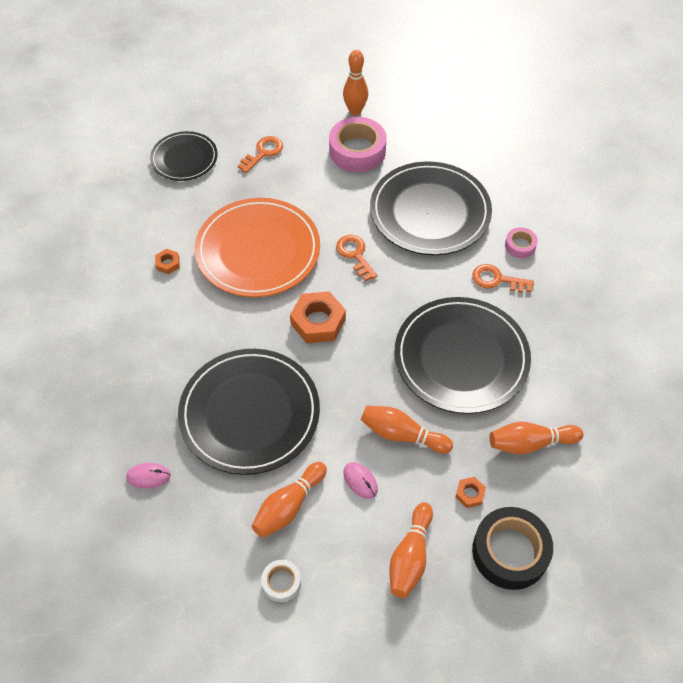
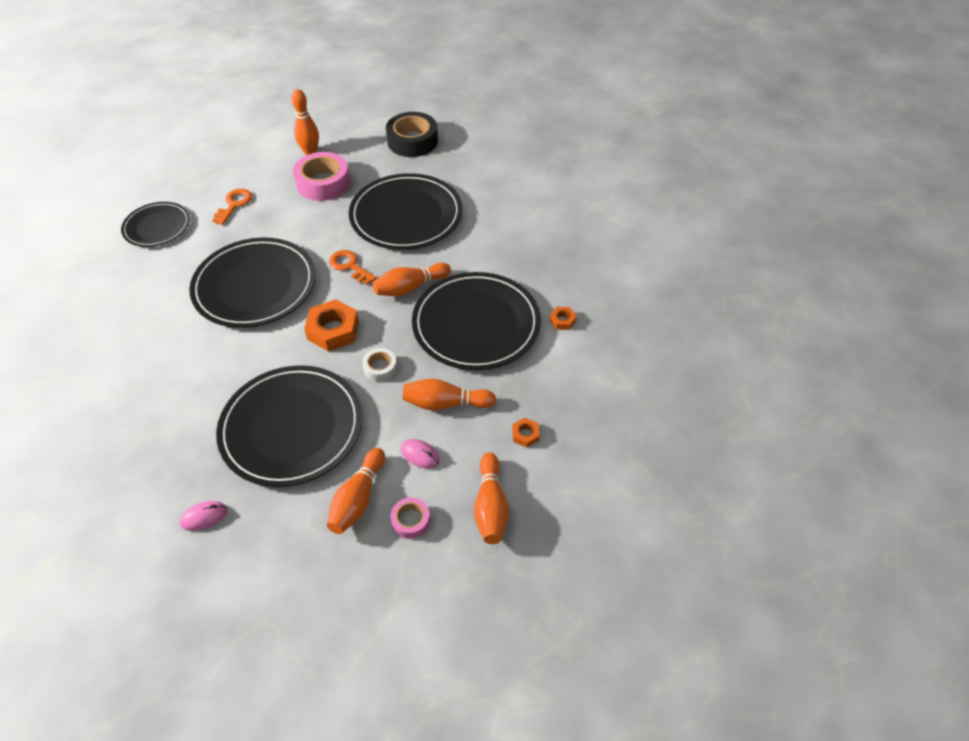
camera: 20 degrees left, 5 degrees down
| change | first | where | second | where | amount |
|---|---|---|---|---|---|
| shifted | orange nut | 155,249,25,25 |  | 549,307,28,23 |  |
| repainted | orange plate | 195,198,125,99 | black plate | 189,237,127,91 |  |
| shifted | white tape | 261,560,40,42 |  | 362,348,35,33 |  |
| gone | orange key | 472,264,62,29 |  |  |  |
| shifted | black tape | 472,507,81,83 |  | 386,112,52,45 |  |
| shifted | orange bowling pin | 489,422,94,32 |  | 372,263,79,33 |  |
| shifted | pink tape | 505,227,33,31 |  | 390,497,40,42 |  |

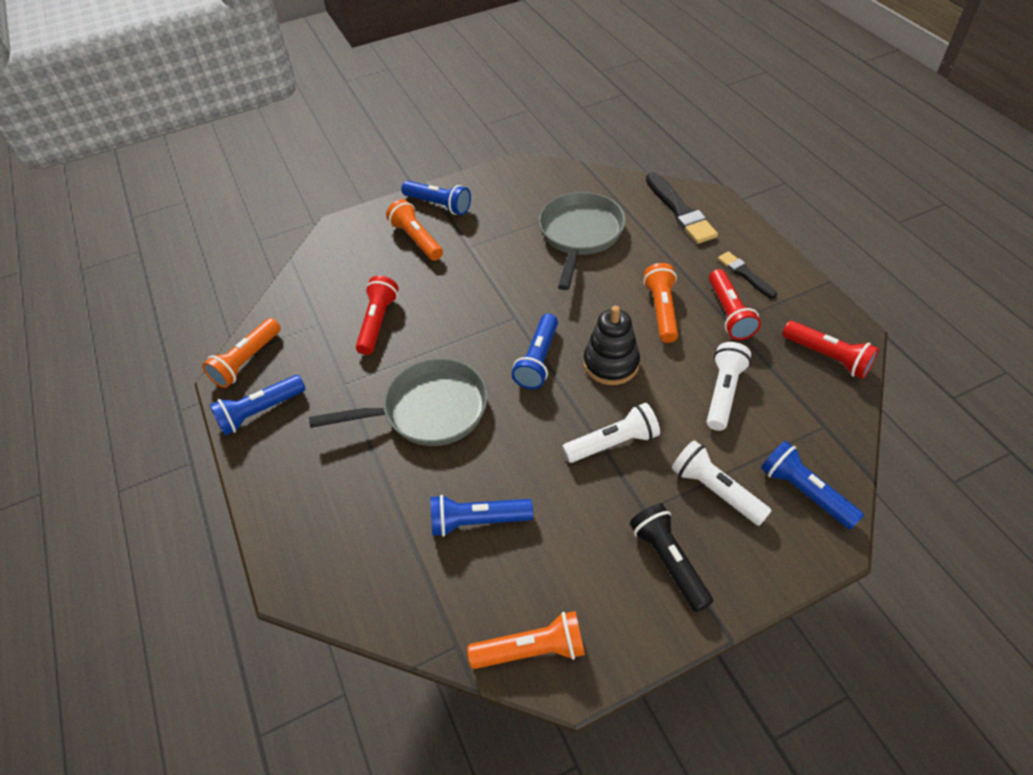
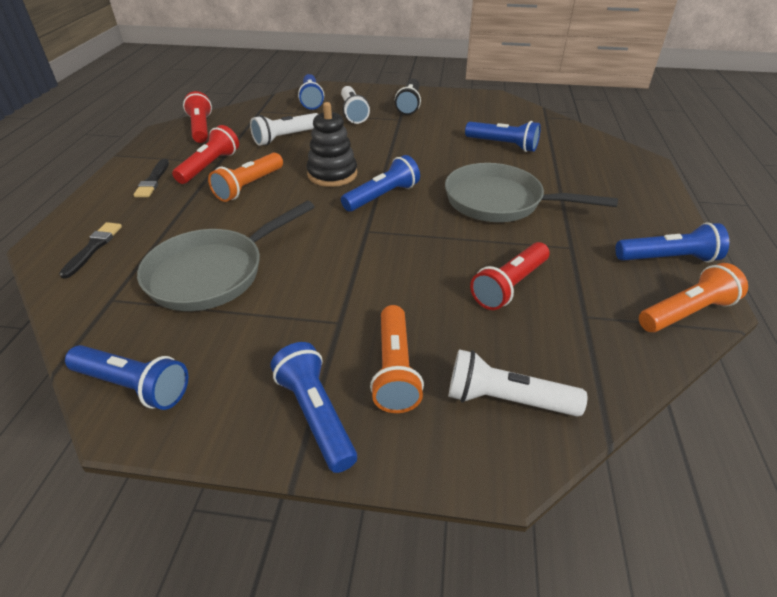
camera: 150 degrees left, 10 degrees down
| change | first | where | second | where | amount |
|---|---|---|---|---|---|
| gone | orange flashlight | 467,611,118,58 |  |  |  |
| shifted | white flashlight | 562,403,98,60 |  | 449,349,138,68 |  |
| scaled | black brush | 646,172,72,72 |  | 59,222,63,57 | x0.60 |
| new |  |  | blue flashlight | 65,345,123,65 |  |

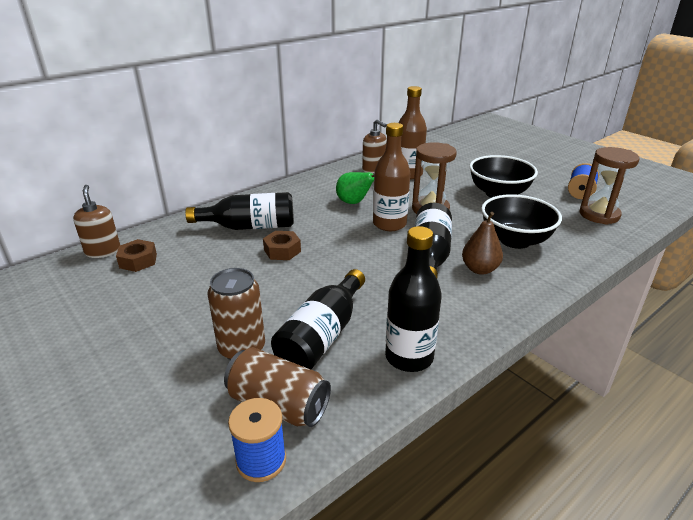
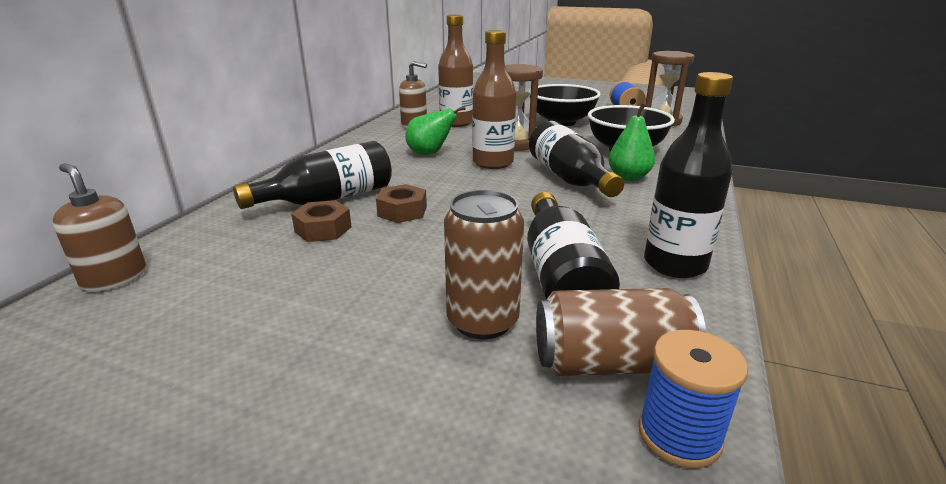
camera: 30 degrees left, 5 degrees down
| change | first | where | second | where | amount |
|---|---|---|---|---|---|
| shifted | brown nut | 116,239,41,33 |  | 291,200,61,42 |  |
| repainted | brown pear | 462,212,41,63 | green pear | 608,102,47,79 |  |

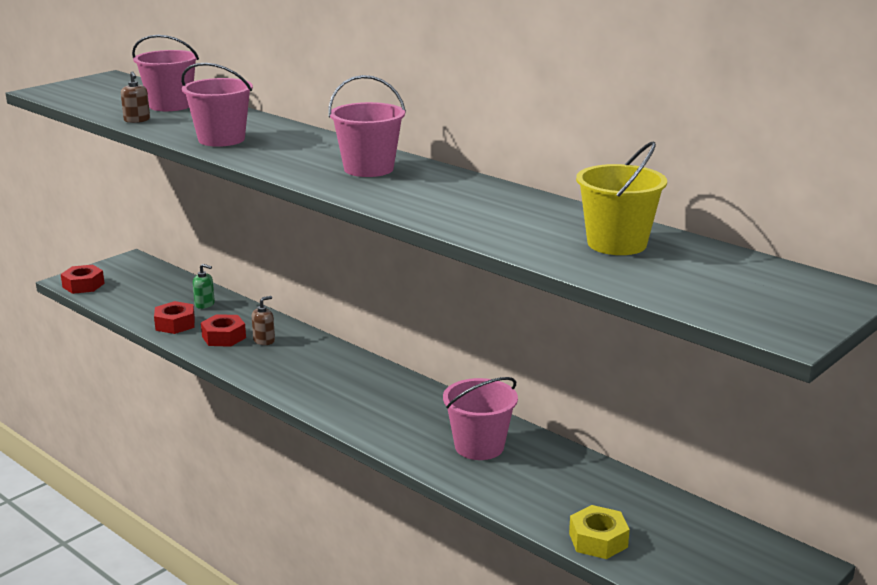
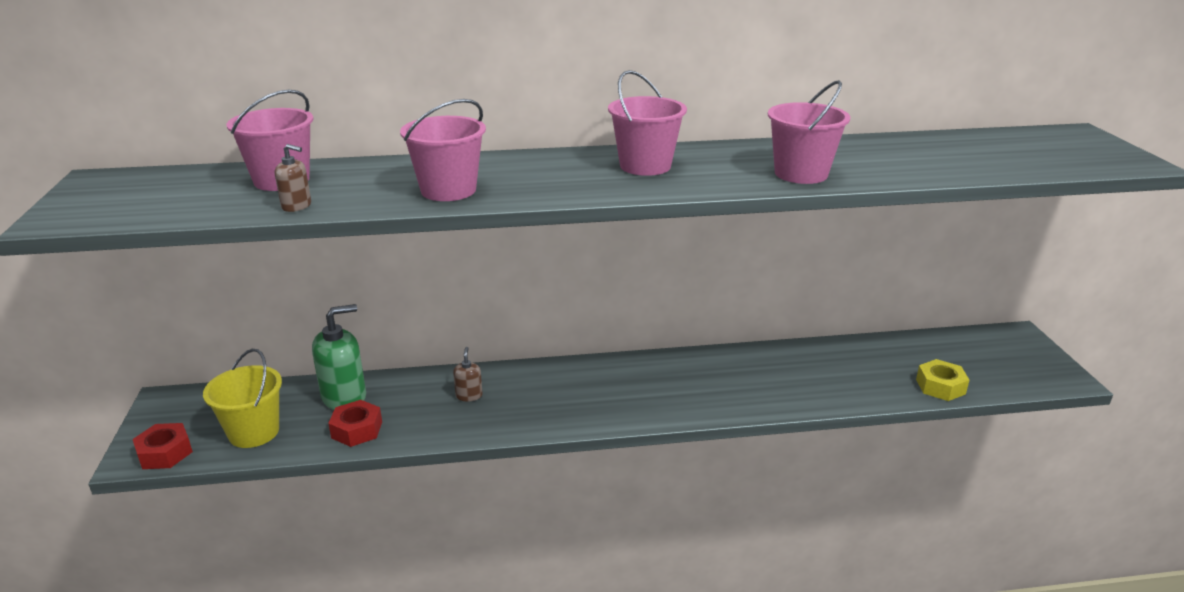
camera: 50 degrees left, 5 degrees up
| change | first | where | second | where | amount |
|---|---|---|---|---|---|
| scaled | green soap dispenser | 193,264,22,45 |  | 312,304,54,106 | x1.99 |
| gone | red nut | 201,314,45,33 |  |  |  |
| shifted | pink bucket | 443,377,75,83 |  | 768,80,82,104 |  |
| shifted | yellow bucket | 576,141,91,114 |  | 203,349,79,99 |  |

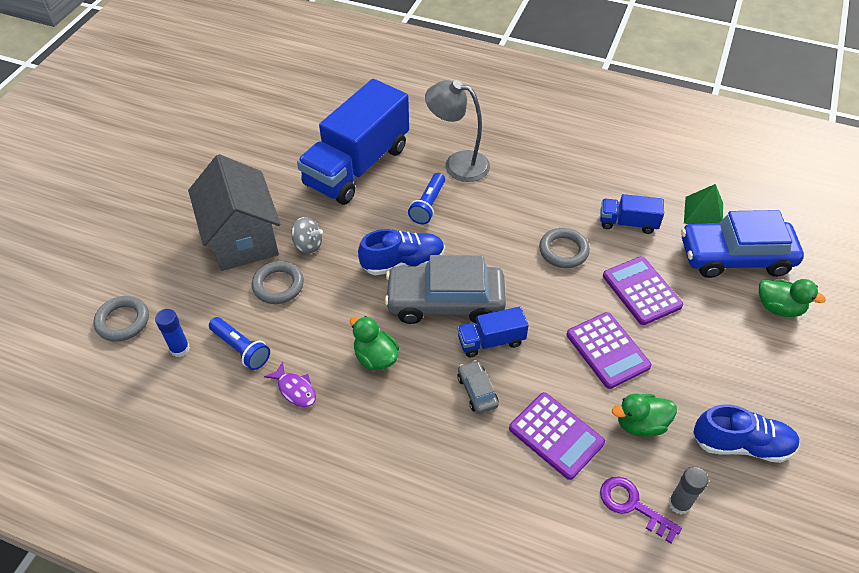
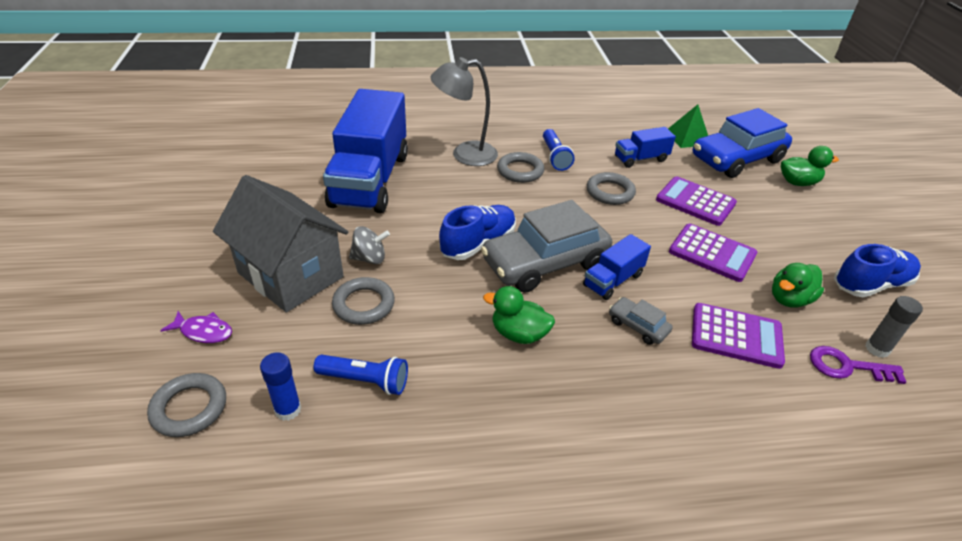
camera: 30 degrees left, 10 degrees down
| change | first | where | second | where | amount |
|---|---|---|---|---|---|
| shifted | purple fish | 264,362,52,45 |  | 160,311,72,32 |  |
| shifted | blue flashlight | 408,173,37,51 |  | 543,129,32,42 |  |
| new |  |  | grey ring | 497,152,47,31 |  |

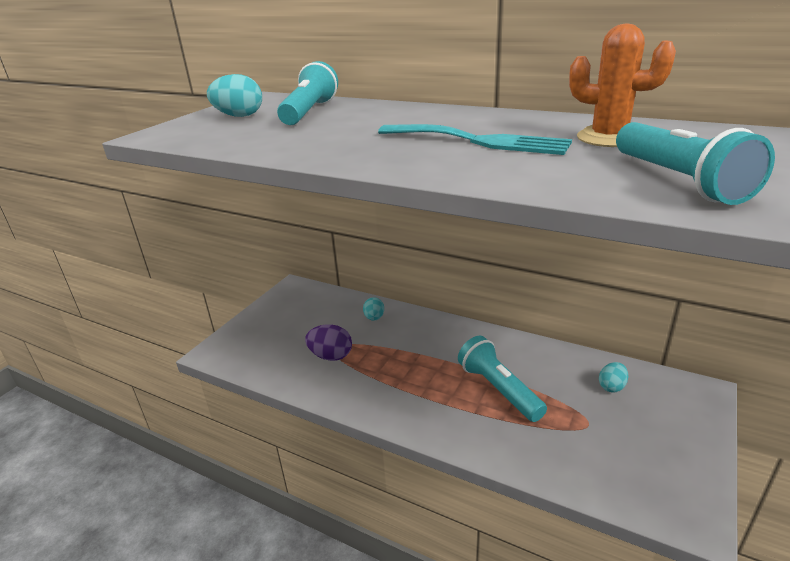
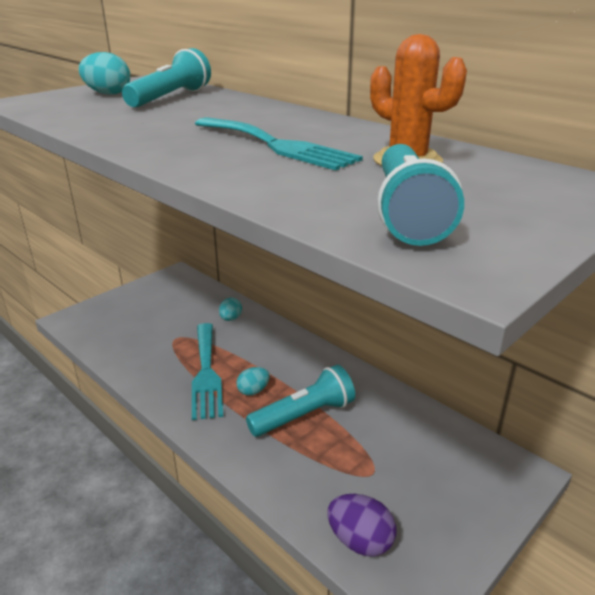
camera: 15 degrees right, 0 degrees up
| change | first | where | second | where | amount |
|---|---|---|---|---|---|
| shifted | purple egg | 305,324,47,37 |  | 327,494,70,62 |  |
| rotated | turquoise flashlight | 458,336,89,86 |  | 246,365,109,72 | 75 degrees clockwise |
| shifted | turquoise egg | 599,362,29,31 |  | 236,367,34,29 |  |
| new |  |  | turquoise fork | 192,323,31,97 |  |

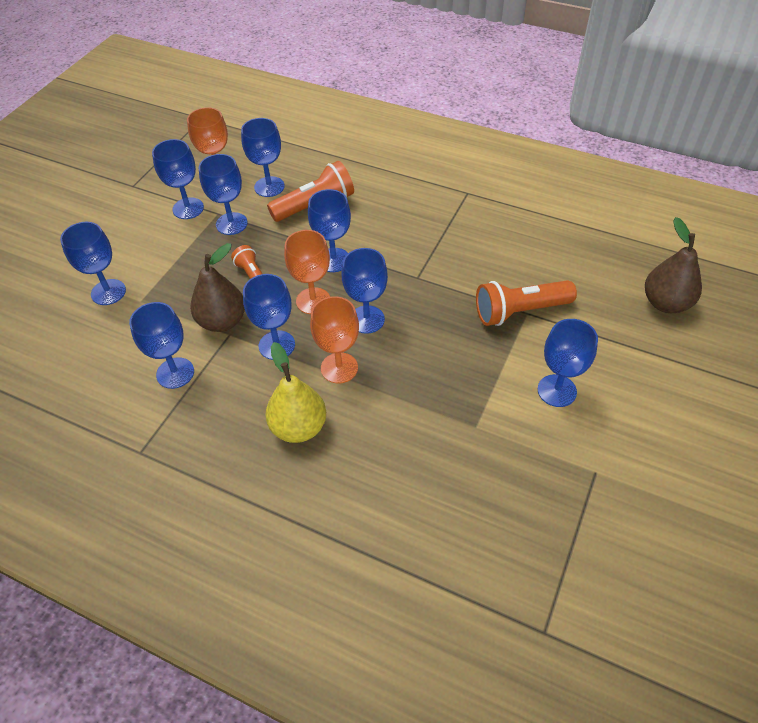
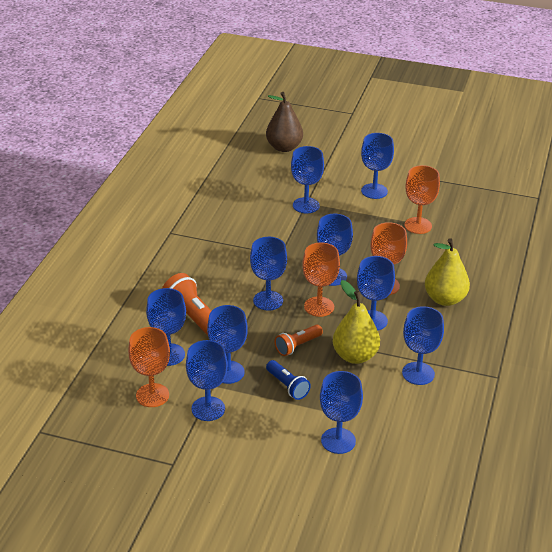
camera: 100 degrees left, 15 degrees down
| change | first | where | second | where | amount |
|---|---|---|---|---|---|
| repainted | brown pear | 190,243,55,89 | yellow pear | 333,280,47,84 |  |
| swapped | orange flashlight | 476,280,101,46 | blue goblet | 291,146,33,67 |  |
| new |  |  | blue flashlight | 266,360,45,40 |  |
| new |  |  | orange goblet | 404,165,36,69 |  |

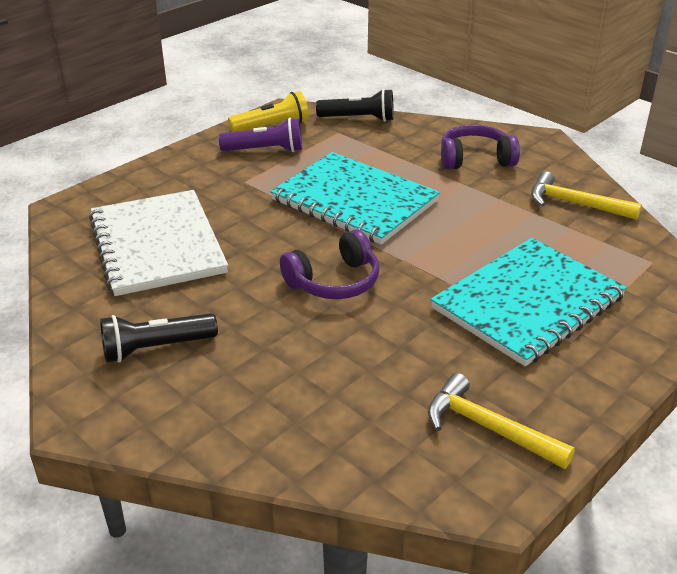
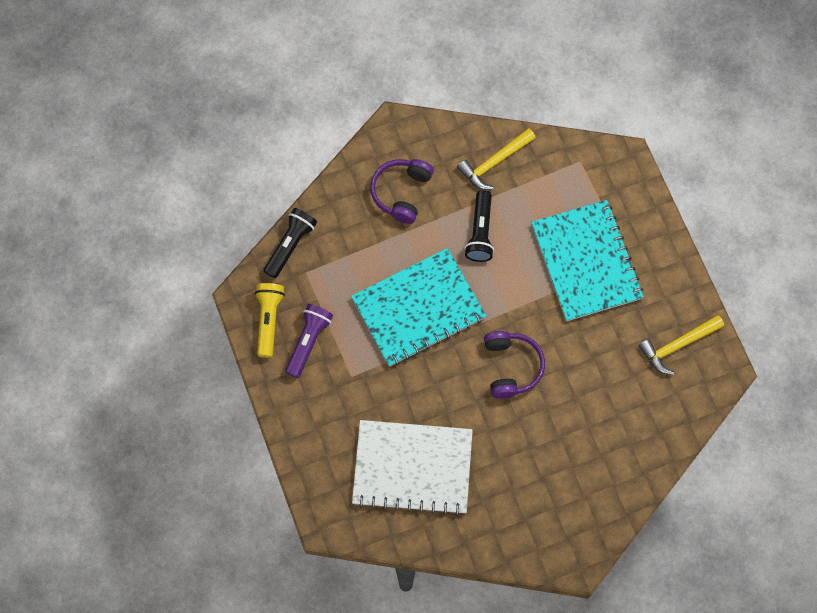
camera: 65 degrees left, 35 degrees up
| change | first | where | second | where | amount |
|---|---|---|---|---|---|
| shifted | black flashlight | 100,313,118,50 |  | 464,190,30,72 |  |

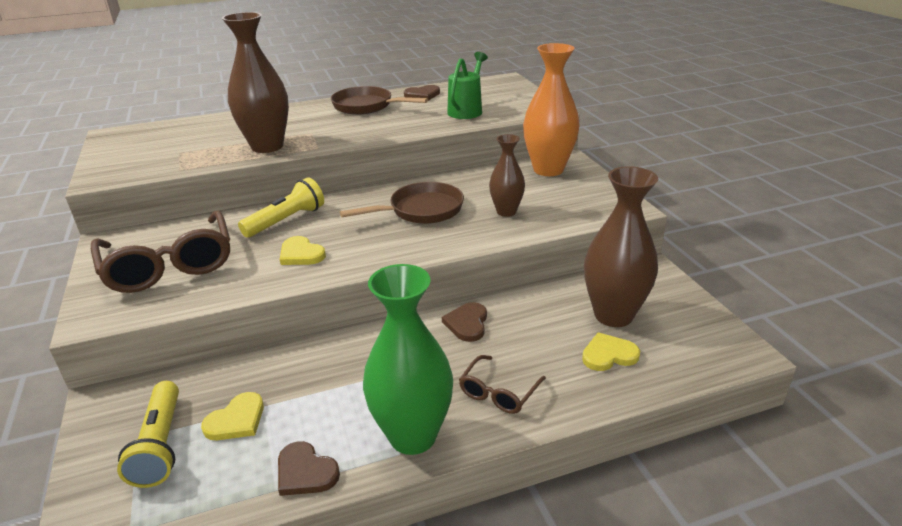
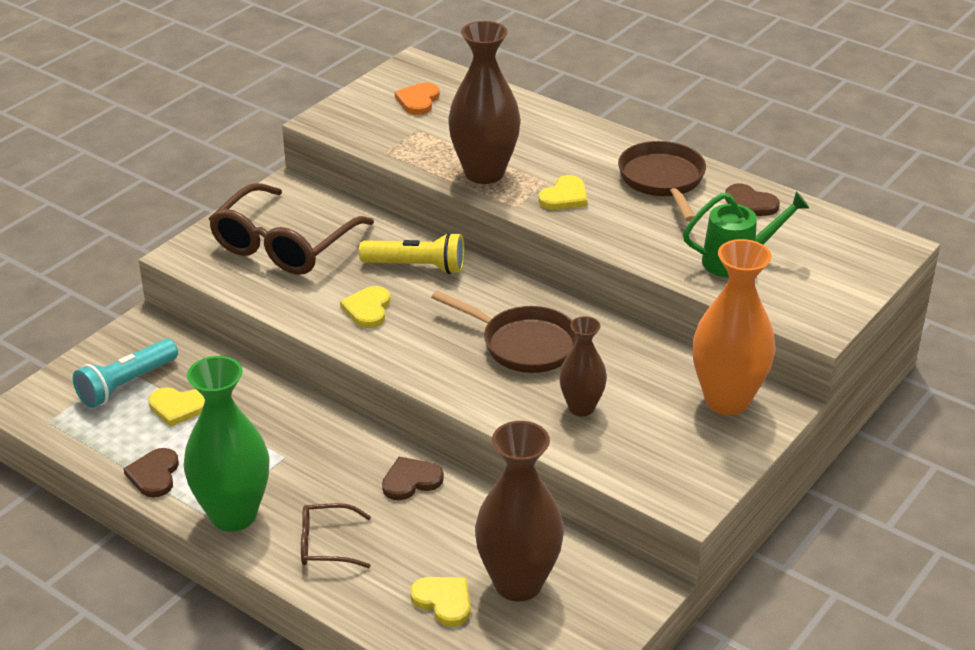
camera: 55 degrees right, 5 degrees up
| change | first | where | second | where | amount |
|---|---|---|---|---|---|
| repainted | yellow flashlight | 117,381,62,107 | turquoise flashlight | 73,339,105,69 |  |
| new |  |  | orange heart | 395,83,45,32 |  |
| new |  |  | yellow heart | 539,175,48,35 |  |

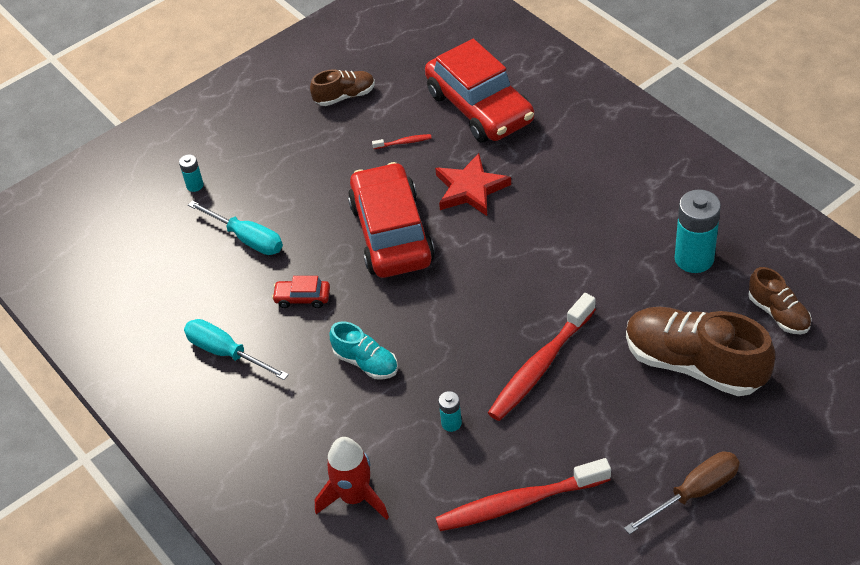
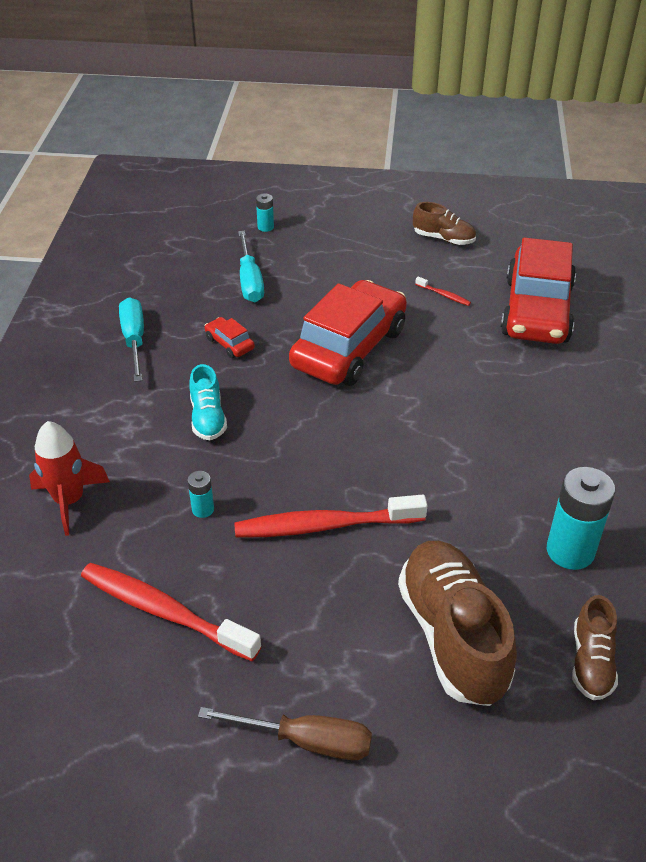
camera: 40 degrees right, 5 degrees down
| change | first | where | second | where | amount |
|---|---|---|---|---|---|
| gone | red star | 435,153,76,63 |  |  |  |

